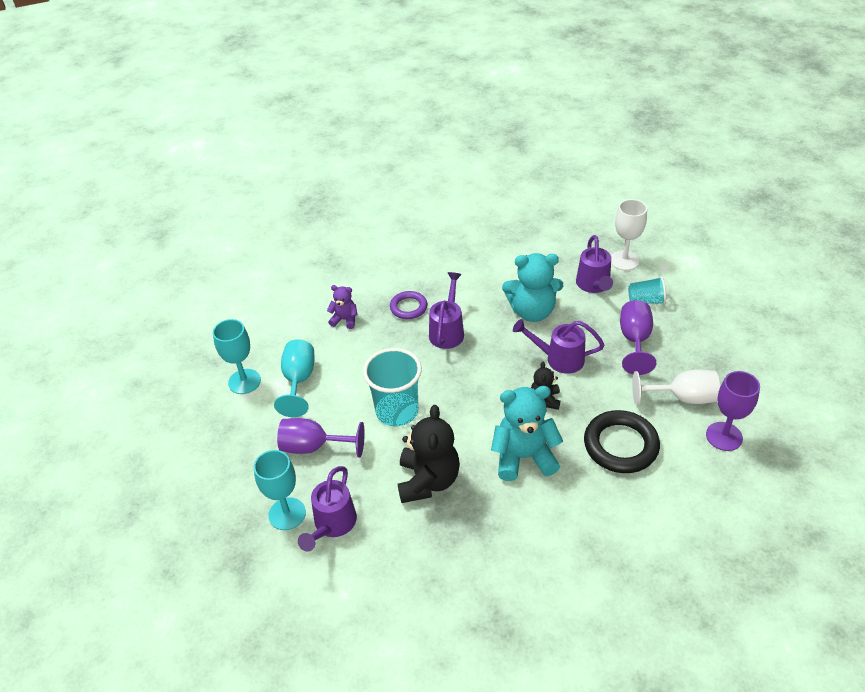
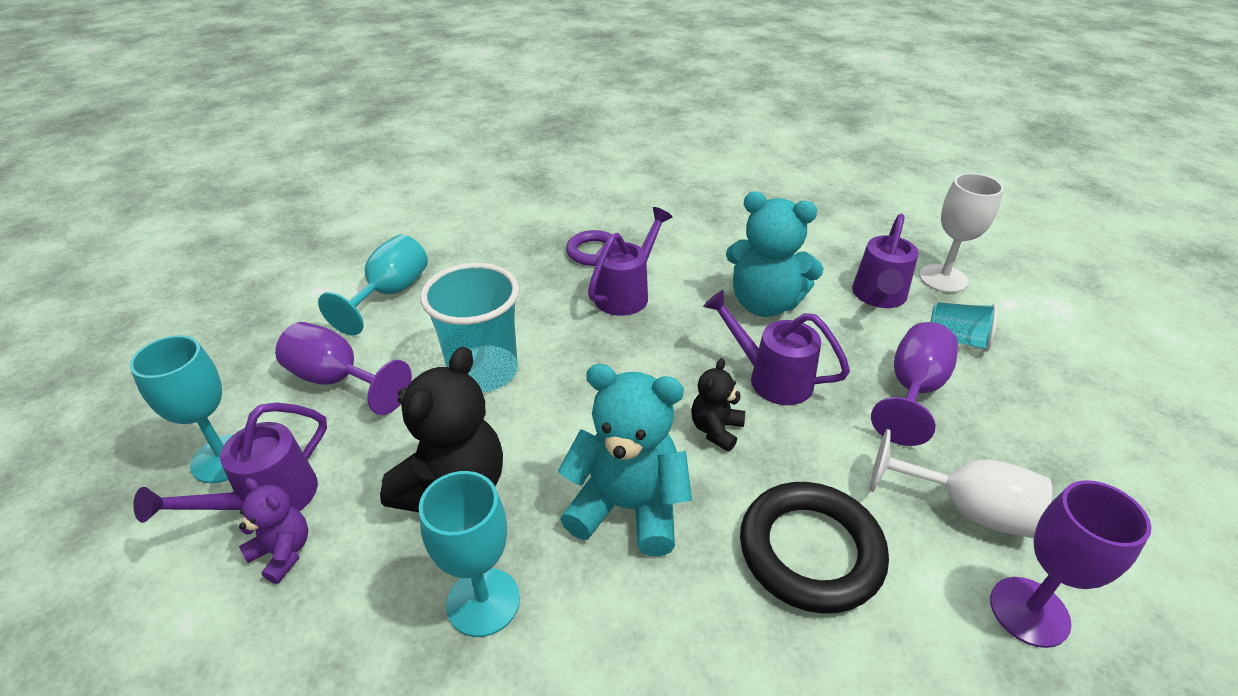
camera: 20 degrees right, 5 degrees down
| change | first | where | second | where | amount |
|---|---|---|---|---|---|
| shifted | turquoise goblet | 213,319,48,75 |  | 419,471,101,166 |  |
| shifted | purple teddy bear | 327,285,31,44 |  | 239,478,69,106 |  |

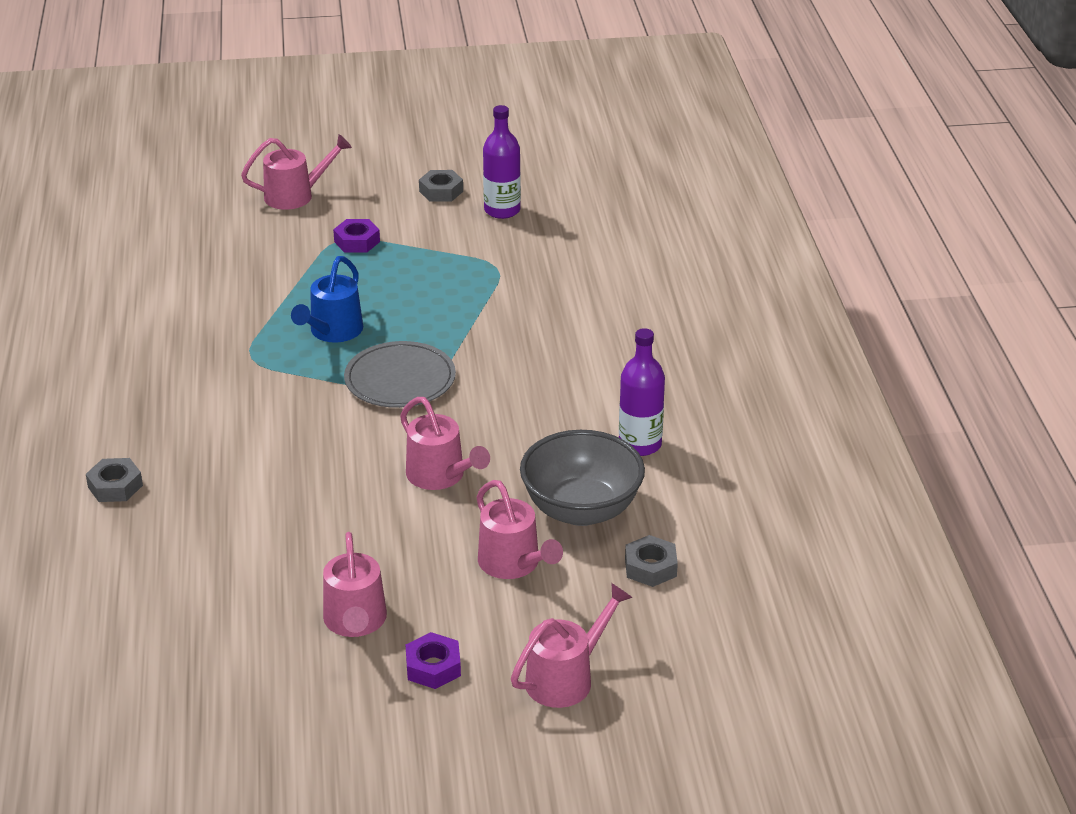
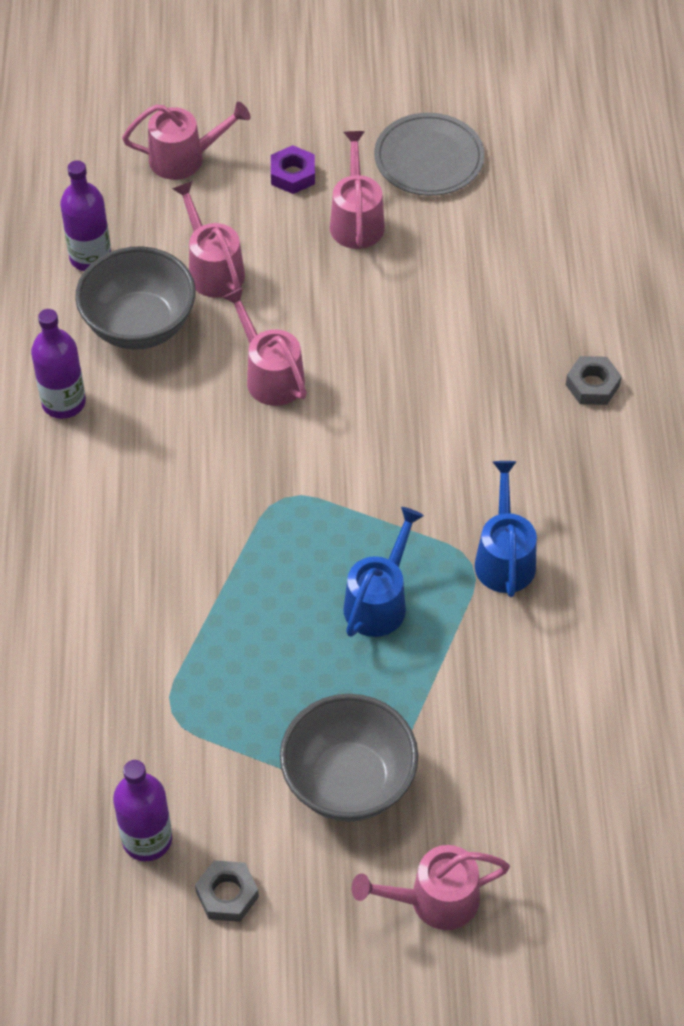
camera: 175 degrees left, 20 degrees up
| change | first | where | second | where | amount |
|---|---|---|---|---|---|
| swapped | purple nut | 333,219,47,34 | grey bowl | 280,694,138,128 |  |
| shifted | grey plate | 344,341,112,67 |  | 374,113,110,83 |  |
| rotated | pink watering can | 511,583,122,125 |  | 122,102,128,78 | 150 degrees counterclockwise |
| swapped | grey nut | 625,535,53,52 | purple bottle | 60,160,51,111 |  |
| new |  |  | blue watering can | 475,461,62,136 |  |

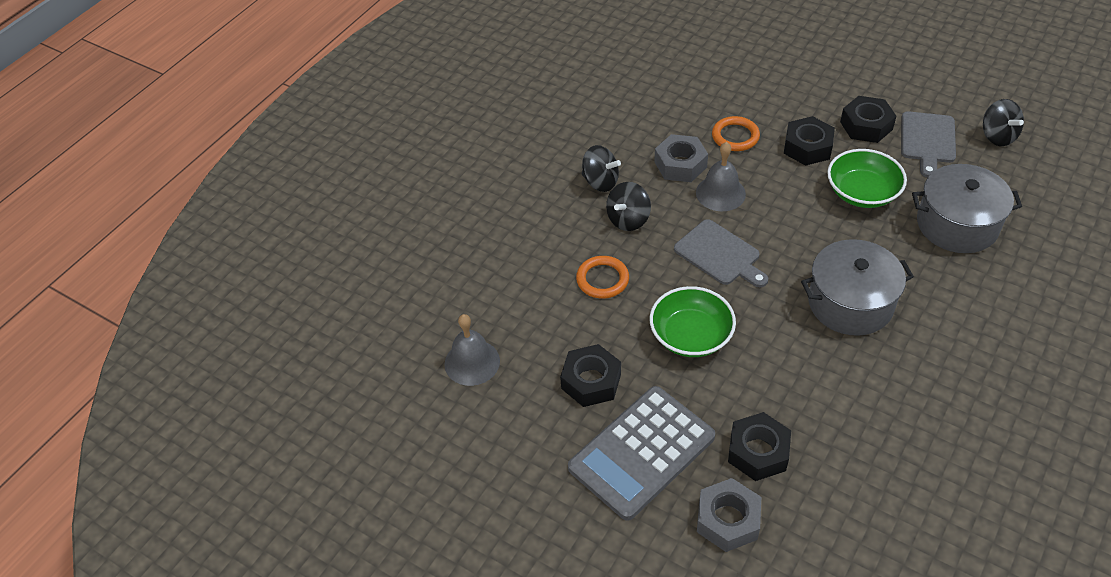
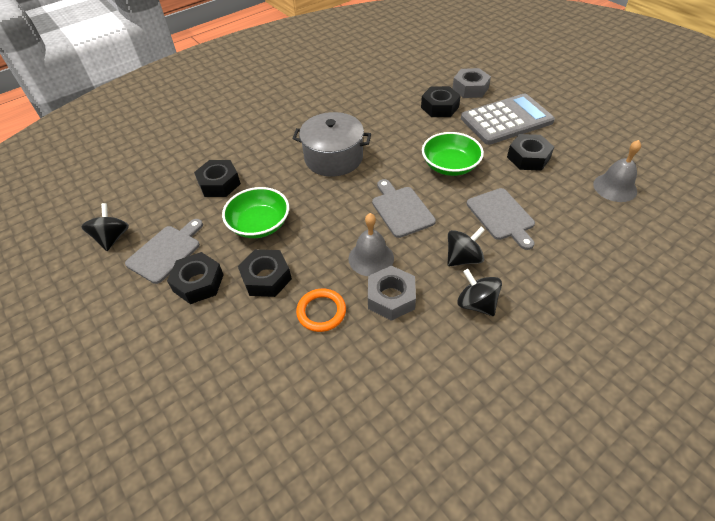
camera: 160 degrees left, 0 degrees up
| change | first | where | second | where | amount |
|---|---|---|---|---|---|
| swapped | orange ring | 576,256,53,43 | grey cutting board | 467,188,68,62 |  |
| swapped | grey pot | 912,164,110,89 | black nut | 194,160,47,37 |  |

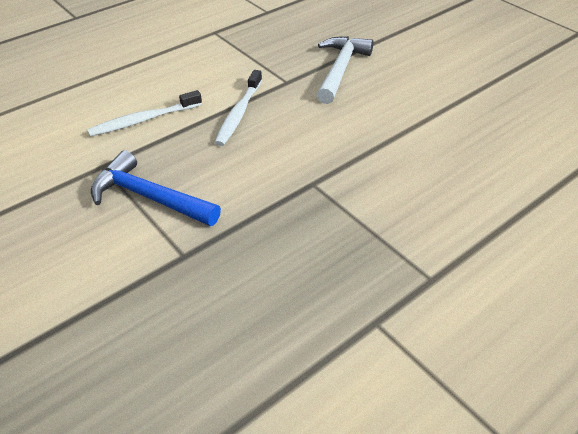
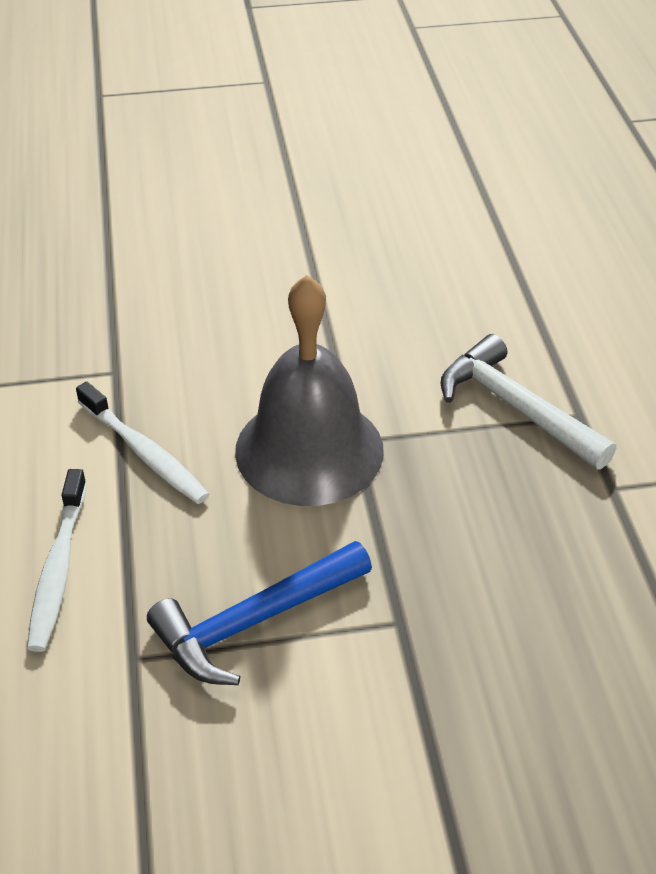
camera: 60 degrees left, 0 degrees up
| change | first | where | second | where | amount |
|---|---|---|---|---|---|
| shifted | white hammer | 317,36,56,68 |  | 440,334,176,136 |  |
| new |  |  | grey bell | 235,275,149,231 |  |

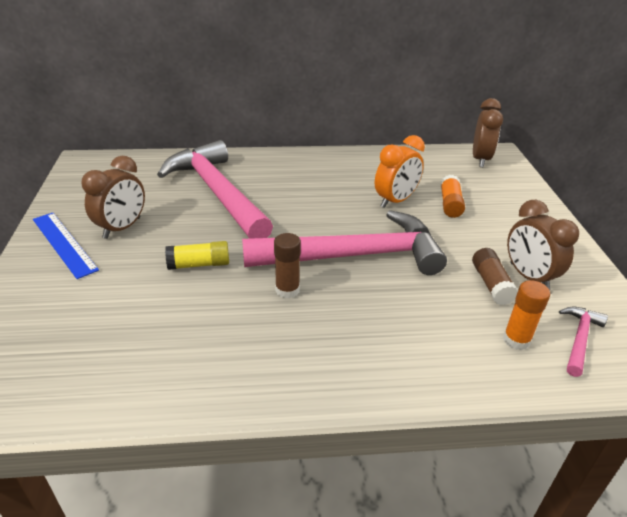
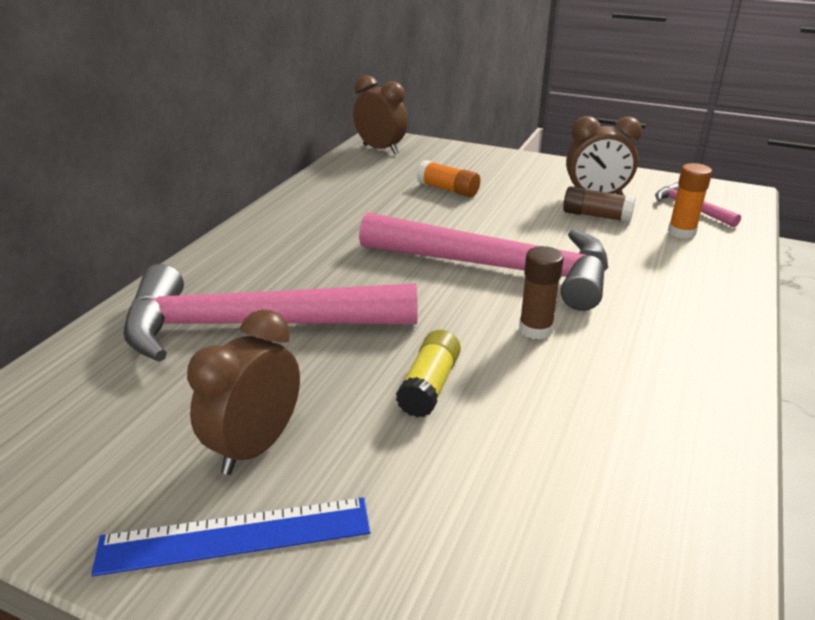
camera: 60 degrees left, 5 degrees down
| change | first | where | second | where | amount |
|---|---|---|---|---|---|
| rotated | brown clock | 82,156,63,83 |  | 187,310,113,165 | 120 degrees counterclockwise |
| rotated | pink hammer | 242,210,205,65 |  | 359,212,249,99 | 90 degrees clockwise |
| gone | orange clock | 375,135,50,73 |  |  |  |

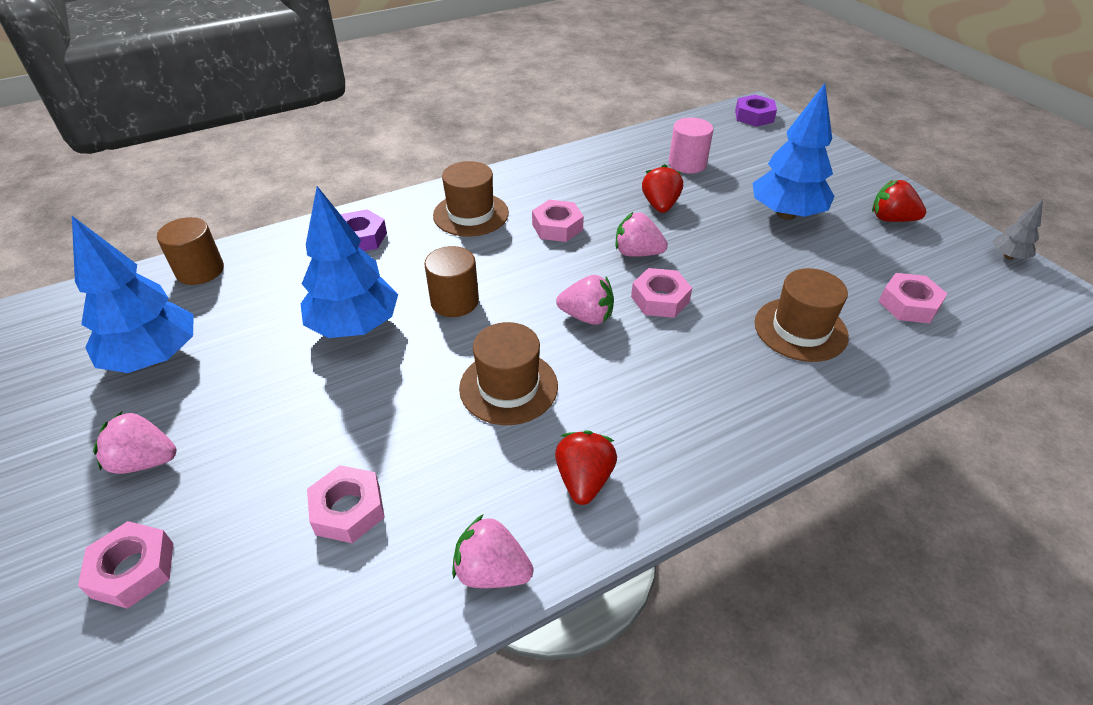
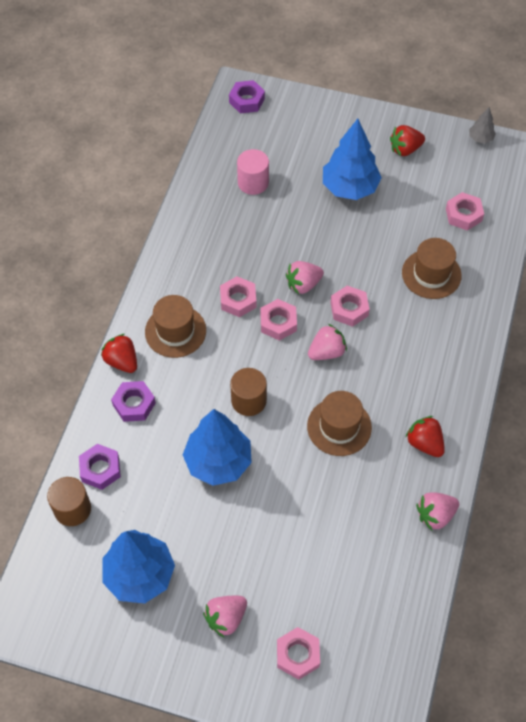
camera: 45 degrees left, 15 degrees up
| change | first | where | second | where | amount |
|---|---|---|---|---|---|
| shifted | pink nut | 307,465,78,78 |  | 260,299,37,42 |  |
| shifted | red strawberry | 642,164,41,49 |  | 101,334,36,39 |  |
| new |  |  | purple nut | 79,444,42,46 |  |

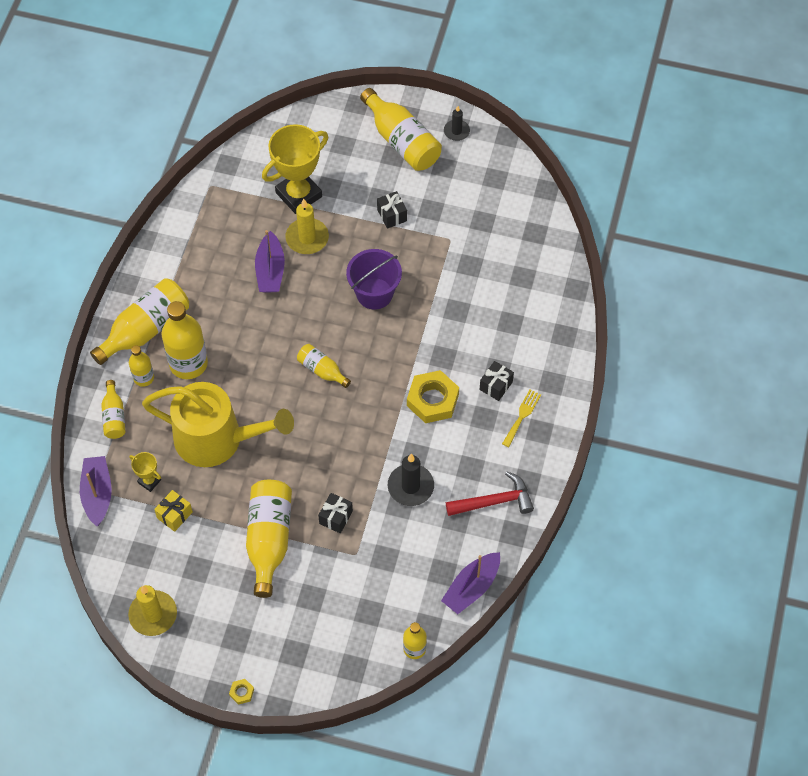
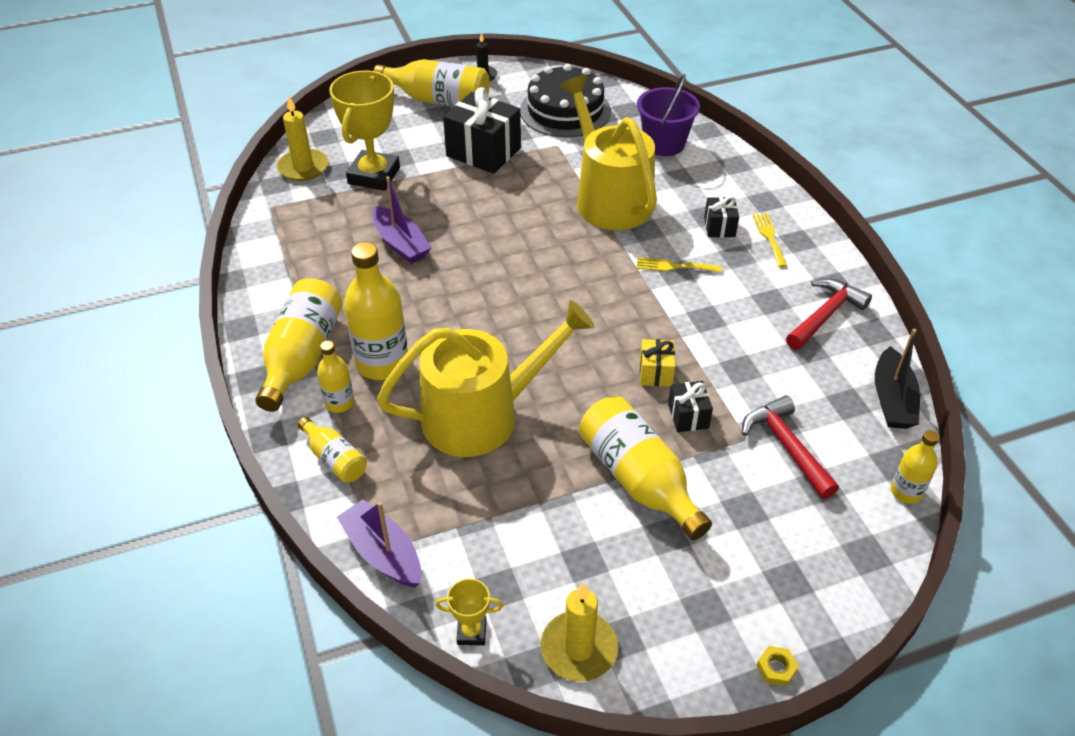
camera: 35 degrees left, 15 degrees down
| change | first | where | second | where | amount |
|---|---|---|---|---|---|
| shifted | yellow trophy | 129,452,32,40 |  | 435,578,68,67 |  |
| shifted | yellow gift | 154,490,39,42 |  | 640,339,35,48 |  |
| shifted | yellow candle | 285,199,44,55 |  | 277,96,51,85 |  |
| gone | yellow bottle | 297,344,54,44 |  |  |  |
| shifted | purple bucket | 346,249,56,61 |  | 637,74,63,82 |  |
| scaled | black gift | 377,191,30,38 |  | 443,87,78,87 | x1.99 |
| gone | black candle | 388,454,46,52 |  |  |  |
| swapped | yellow nut | 407,370,52,53 | yellow fork | 637,257,85,16 |  |
| repainted | purple boat | 441,552,59,62 | black boat | 875,329,45,100 |  |
| new |  |  | black cake | 520,64,91,74 |  |
| new |  |  | yellow watering can | 560,75,97,155 |  |
| new |  |  | red hammer | 742,395,97,104 |  |

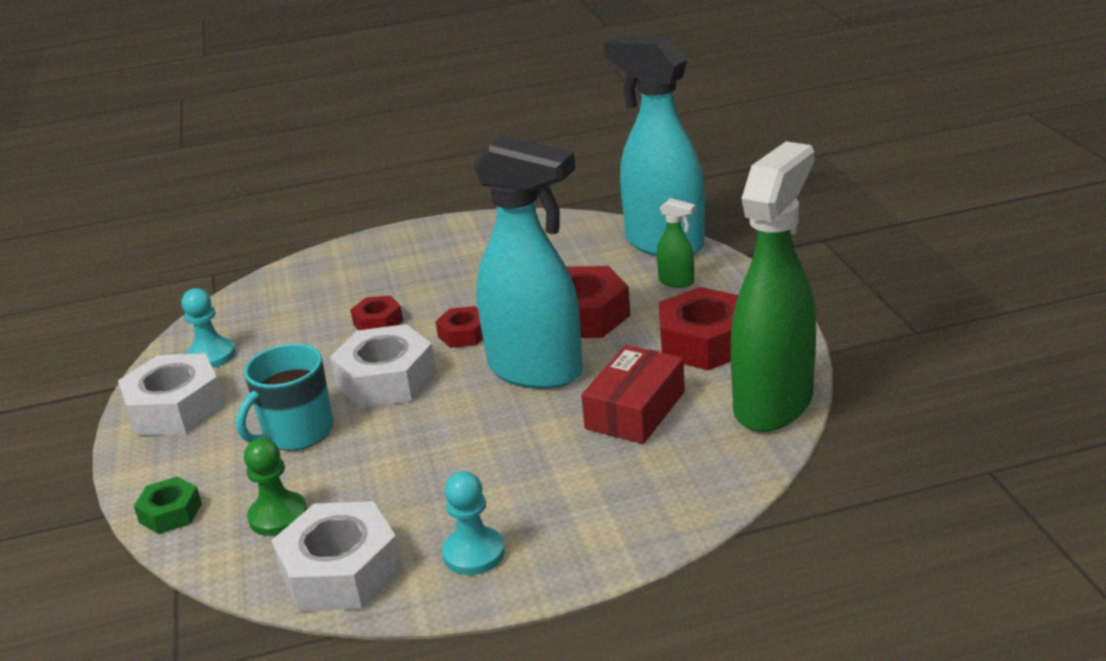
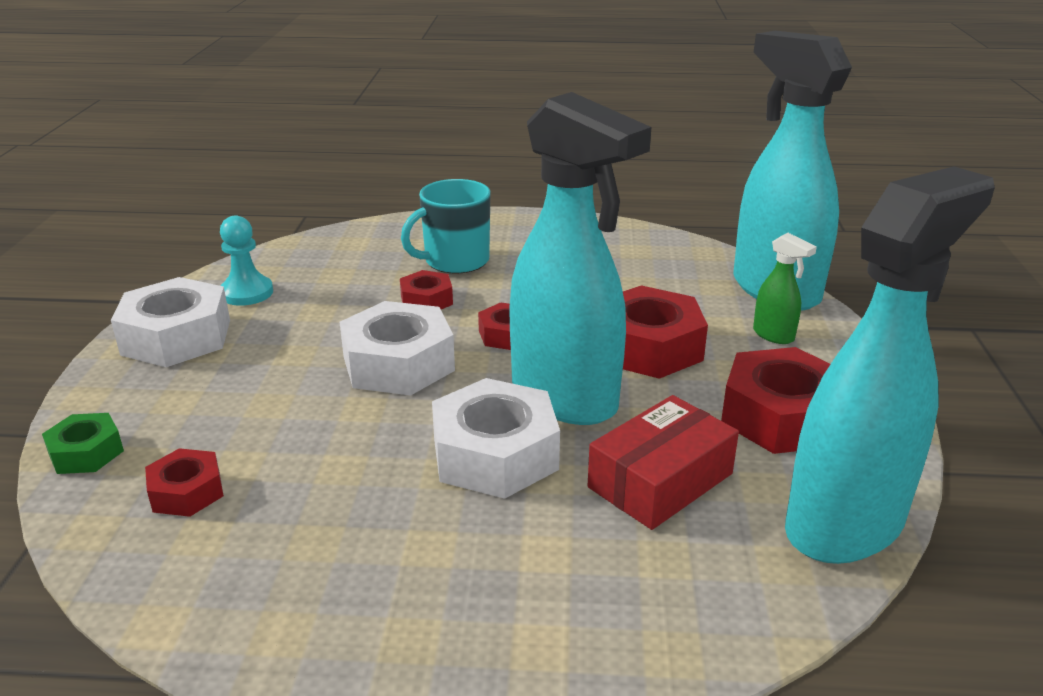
camera: 15 degrees right, 0 degrees up
| change | first | where | second | where | amount |
|---|---|---|---|---|---|
| shifted | turquoise mug | 236,344,98,107 |  | 401,179,89,95 |  |
| swapped | green pawn | 244,438,63,98 | red nut | 145,448,79,69 |  |
| shifted | white nut | 271,501,131,110 |  | 432,378,128,121 |  |
| gone | turquoise pawn | 442,471,63,104 |  |  |  |
| repainted | green spray bottle | 730,141,86,291 | turquoise spray bottle | 785,166,210,398 |  |

